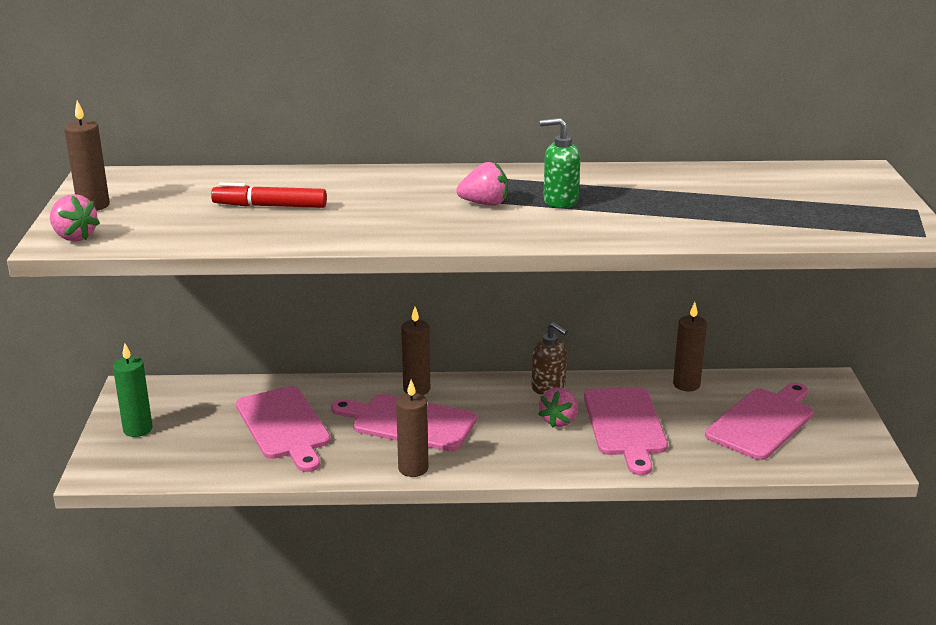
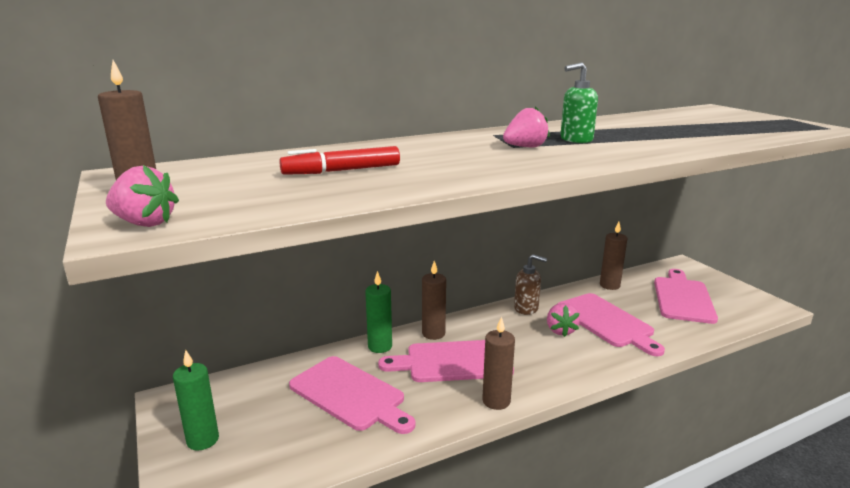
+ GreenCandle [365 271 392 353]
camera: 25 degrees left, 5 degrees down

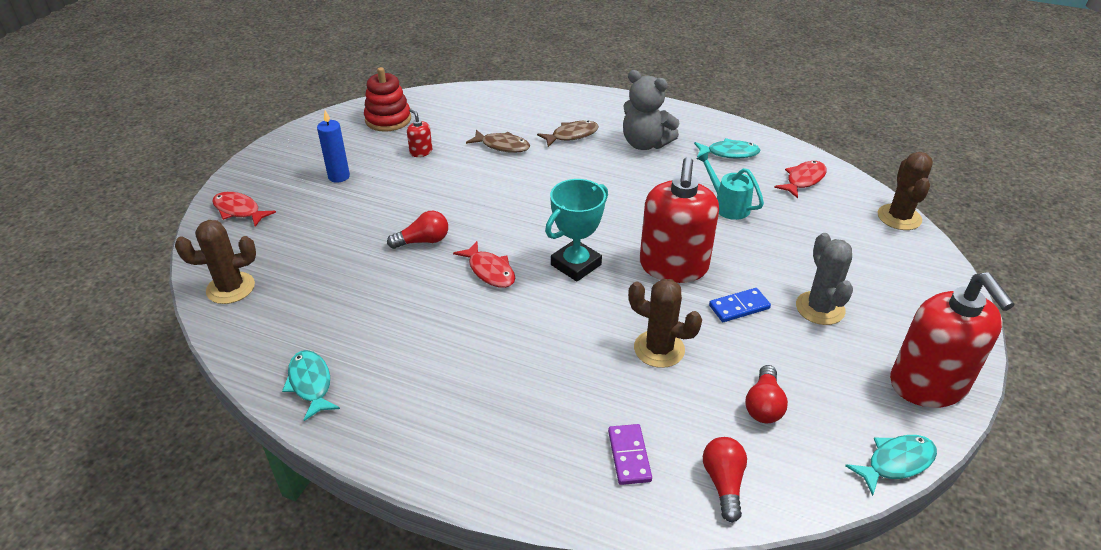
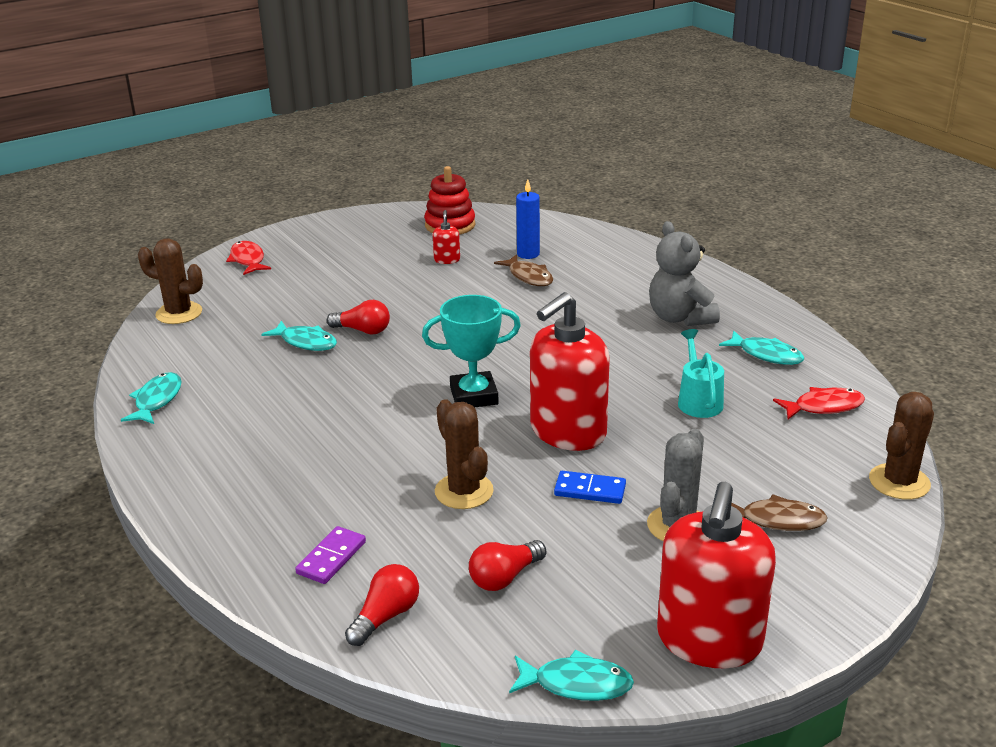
- RedFishFigure [453 241 515 288]
+ AquaFishFigure [261 321 337 351]
~ BlueCandle [317 110 350 183] to [516 179 540 259]
~ BrownFishFigure [537 120 599 147] to [731 494 828 531]
camera: 35 degrees right, 10 degrees down

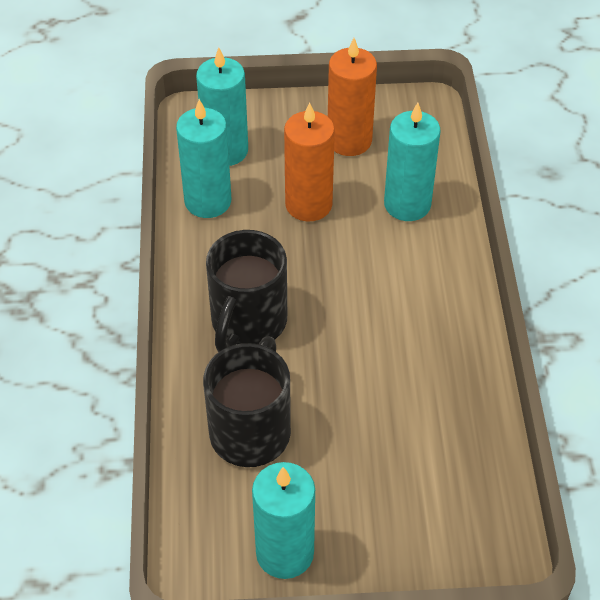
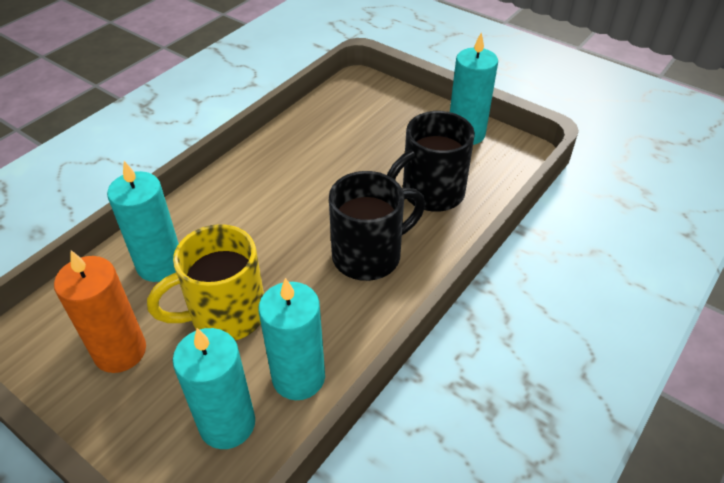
~ BrightOrangeCandle [284 102 335 222] to YellowCoffeeMug [147 224 264 340]
camera: 140 degrees left, 5 degrees down

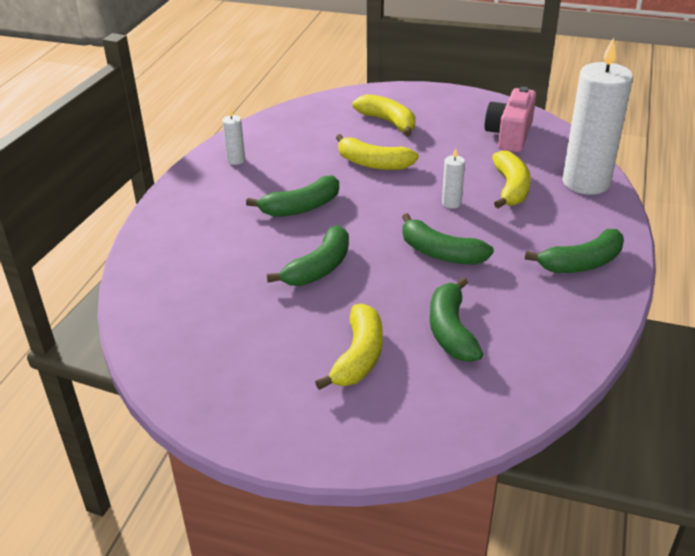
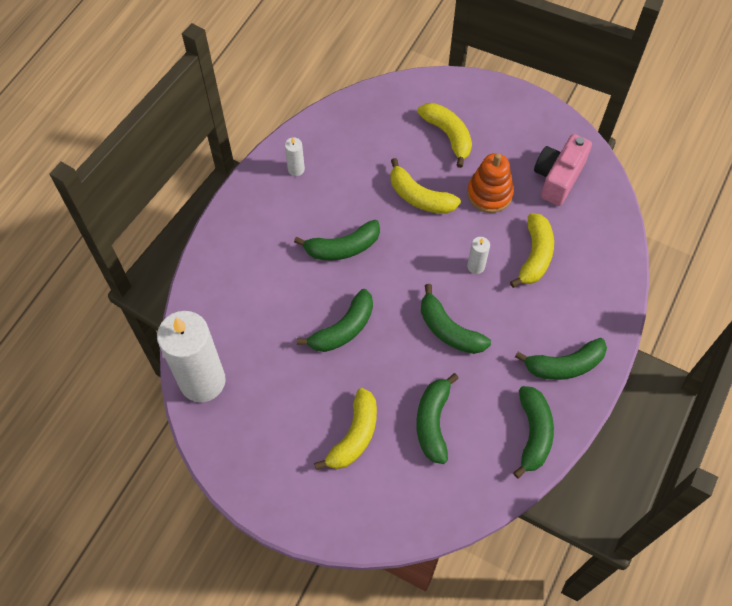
+ BrightOrangeRingStacker [467 153 514 213]
+ GreenToyBanana [513 386 554 479]
~ SnowWhiteCandle [563 37 633 195] to [157 311 226 402]
camera: 10 degrees right, 25 degrees up

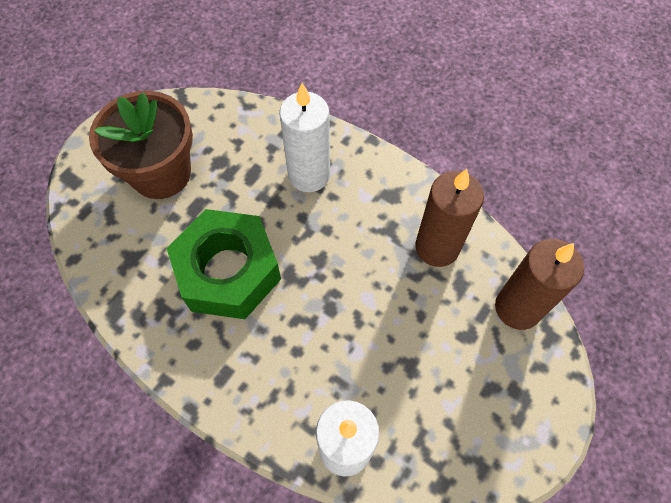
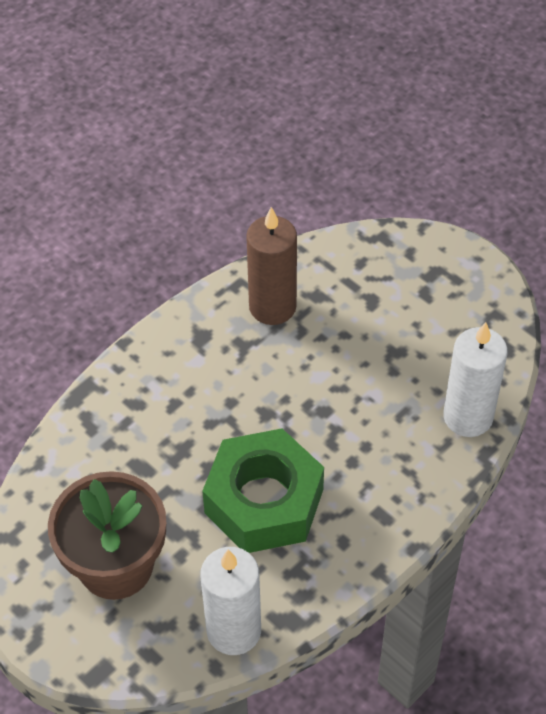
- BrownCandle [495 239 584 330]
~ SnowWhiteCandle [279 83 330 192] to [200 547 261 655]
camera: 80 degrees left, 10 degrees down

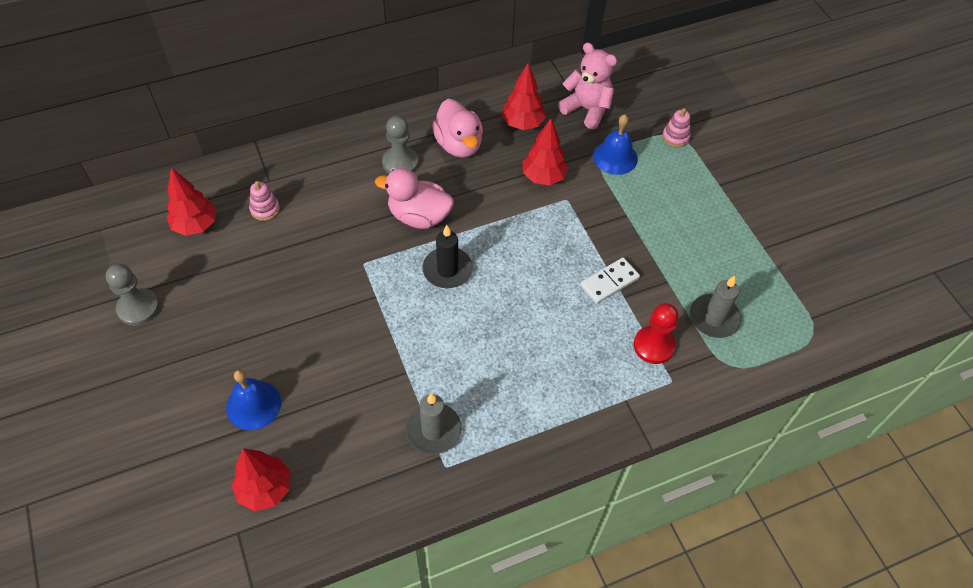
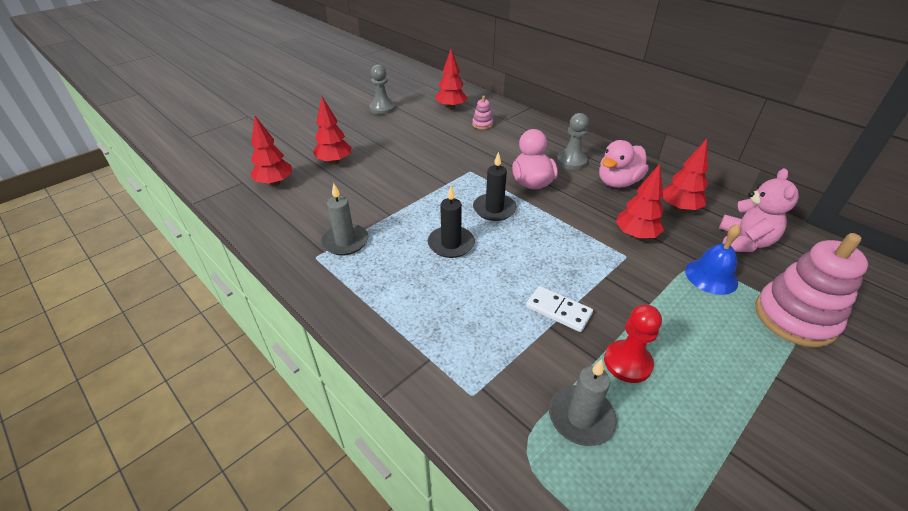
+ EbonyCandle [428 186 475 258]
~ RedPawn [634 303 679 364] to [604 304 662 383]
~ BlueBell [226 370 281 430] to RedFirTree [313 97 351 165]
~ RosePinkRingStacker [662 108 691 147] = [755 233 868 347] x2.23
camera: 70 degrees right, 15 degrees down

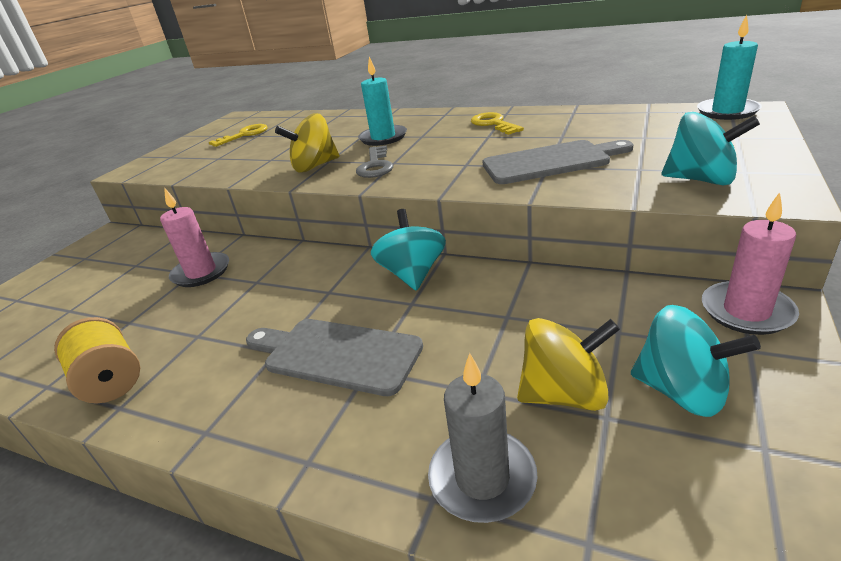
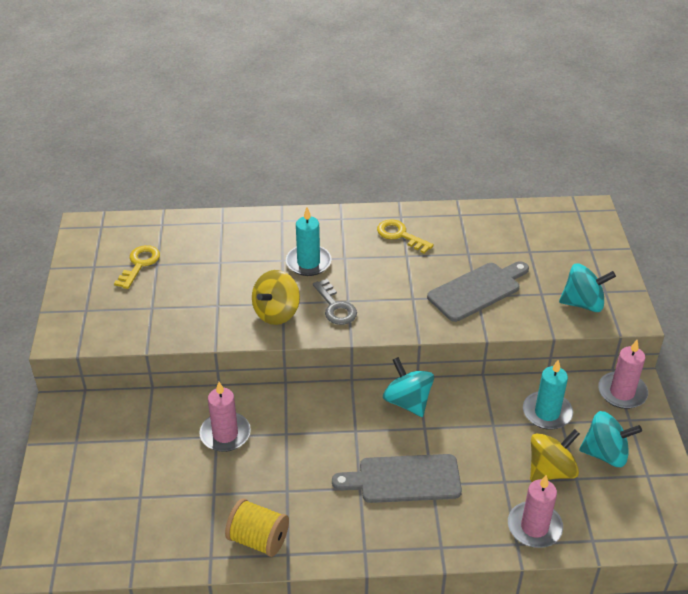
~ AquaCandle [697 15 762 120] to [523 360 573 430]
~ GrayCandle [428 353 537 523] to RosePinkCandle [508 475 563 548]
camera: 30 degrees left, 10 degrees up

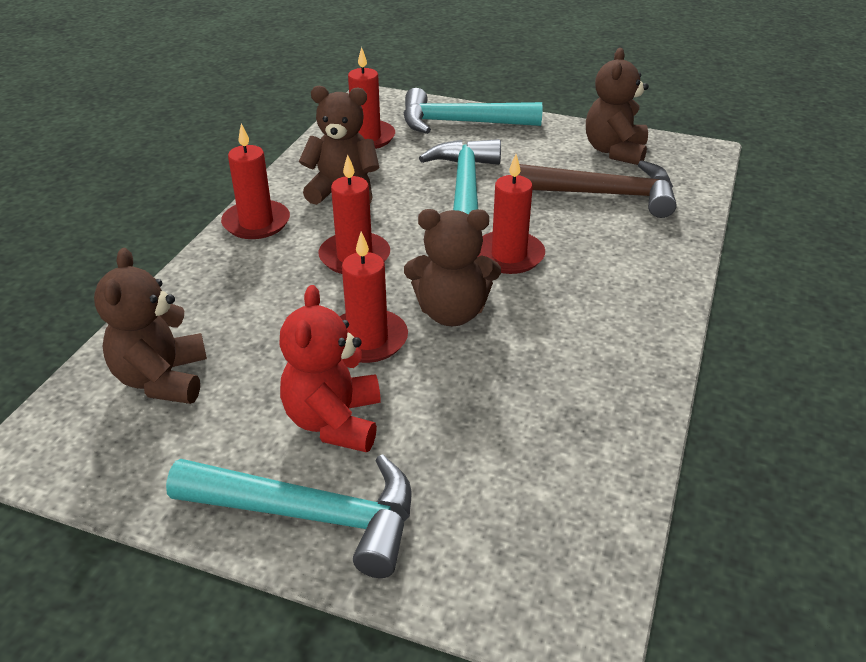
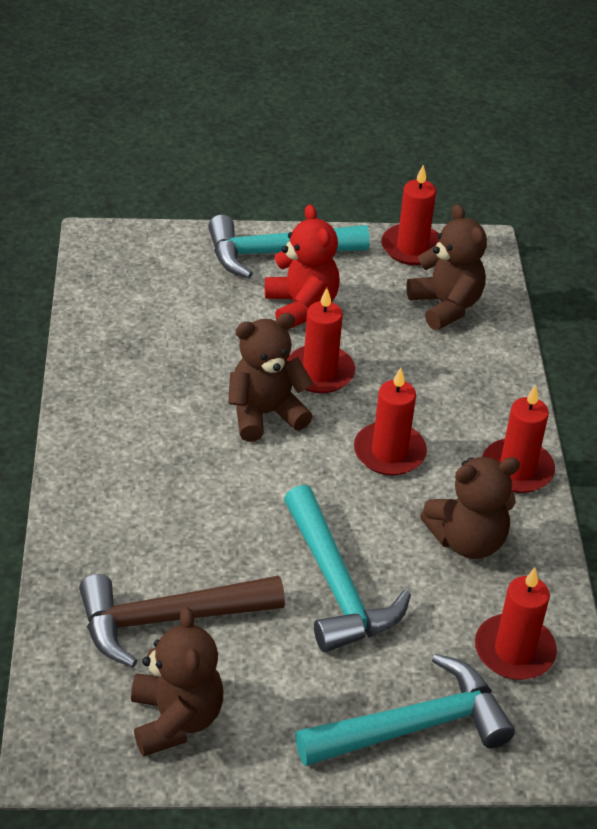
~ RedCandle [478 154 545 274] to [381 165 439 265]
camera: 155 degrees right, 5 degrees up

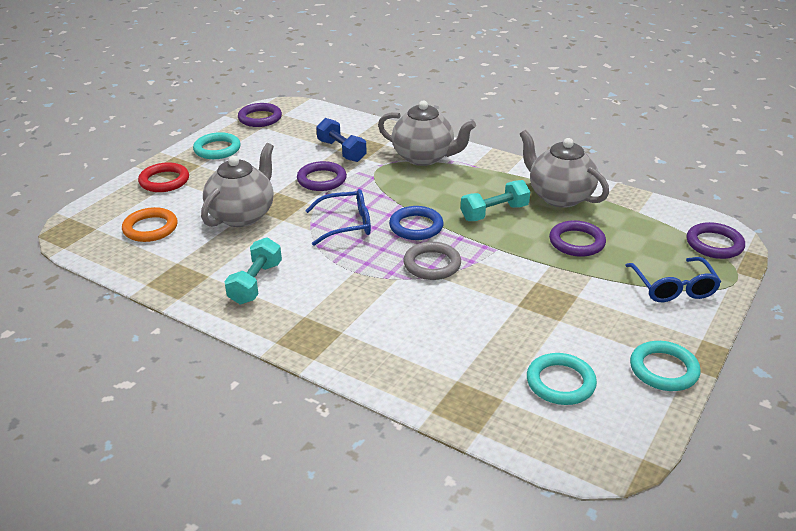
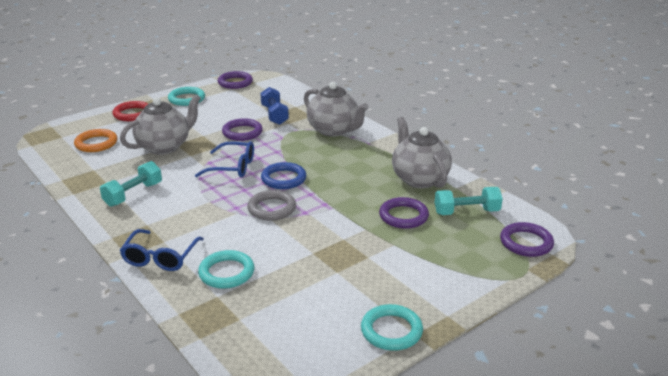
~ AquaDumbbell [461 180 530 221] to [435 187 503 215]
~ AquaRing [527 353 597 405] to [198 250 254 289]
~ BlueGlasses [625 257 721 302] to [120 229 204 271]
camera: 20 degrees right, 5 degrees down

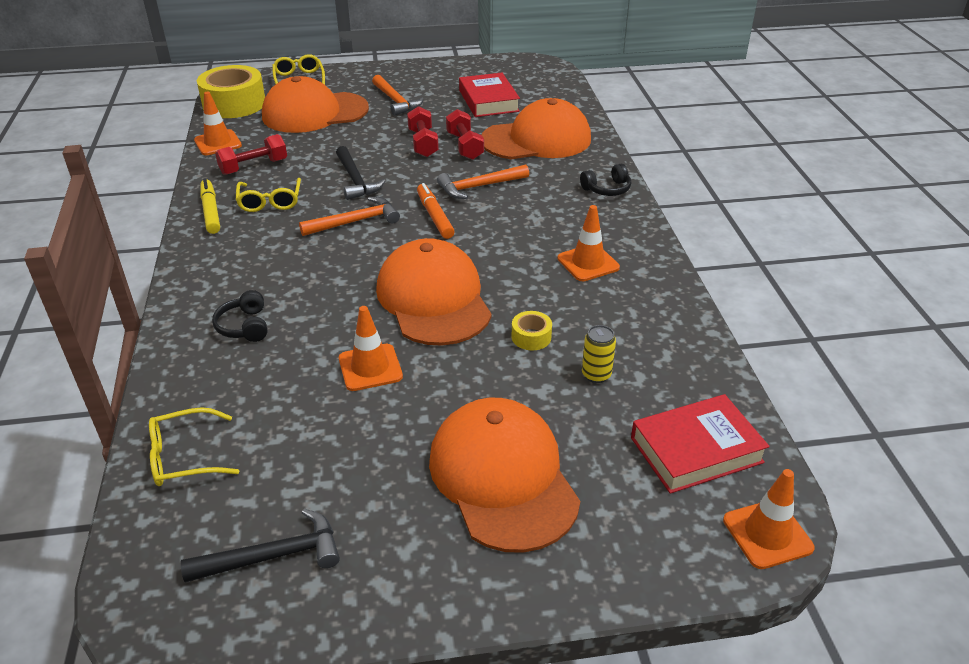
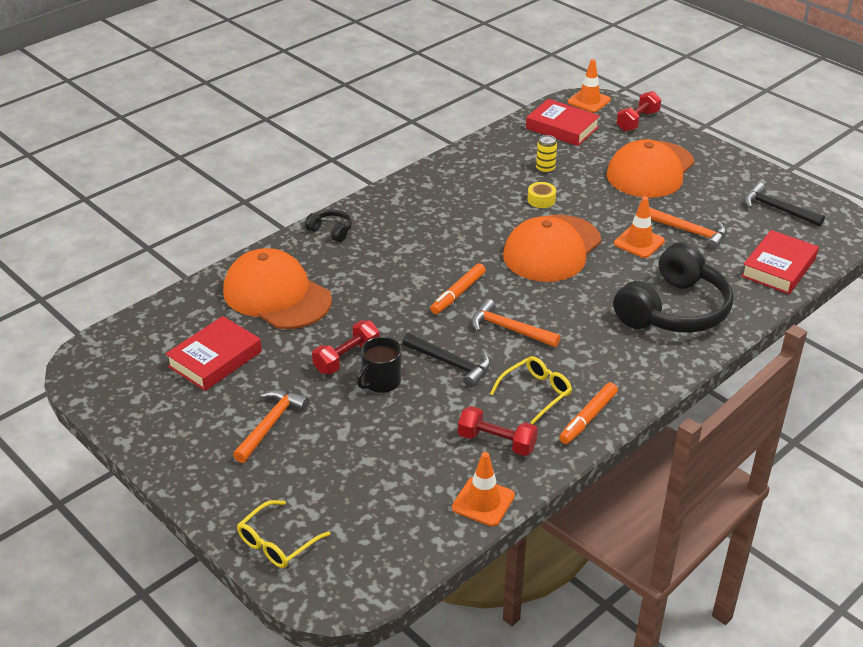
- YellowRollOfTape [197 65 265 118]
- BrightOrangeCap [262 76 369 133]
- BrightOrangeSafetyCone [557 205 620 281]
+ EbonyCoffeeMug [357 337 402 393]
~ BrightOrangeClawHammer [437 164 529 199] to [649 207 726 250]
~ RedDumbbell [446 109 484 160] to [617 91 661 131]
~ YellowGlasses [149 407 239 486] to RedHardcover [741 230 819 294]
~ YellowMarker [200 178 220 234] to BrightOrangeMarker [559 382 618 444]
~ EbonyClawHammer [336 146 385 200] = [402 333 491 388] 90 degrees clockwise
~ EbonyOverEarHeadphones [212 290 267 342] = [613 242 734 333] x2.37
camera: 125 degrees left, 0 degrees up

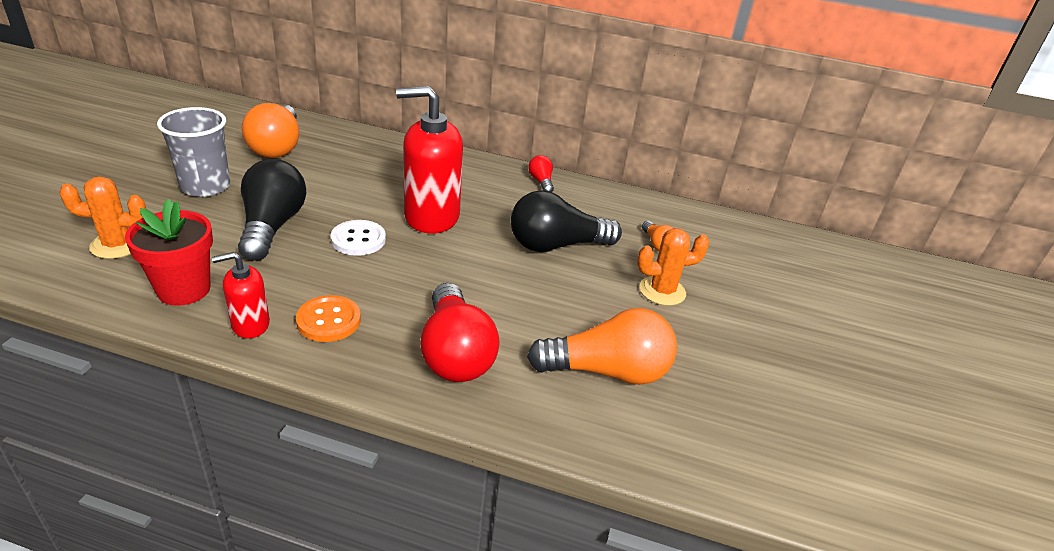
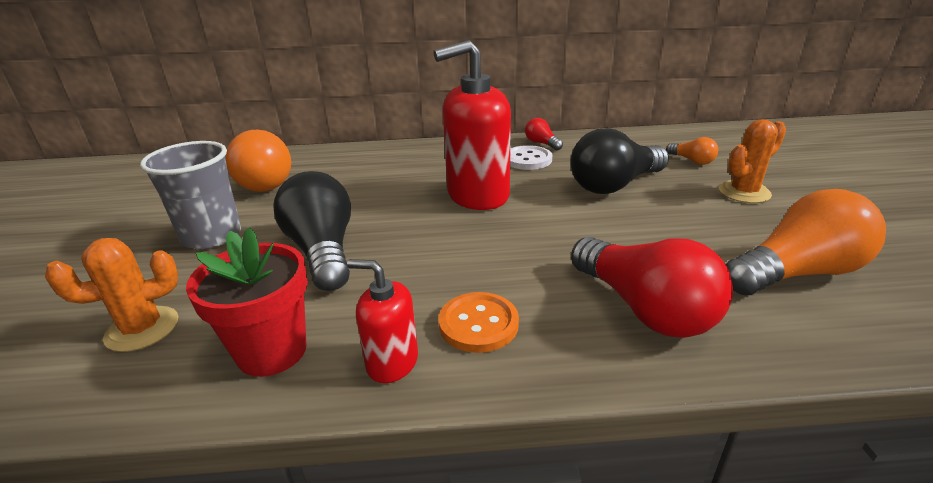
~ SnowWhiteShirtButton [331 220 386 256] to [510 145 552 170]
~ RedSoapPump [212 252 270 338] = [347 259 418 383] 60 degrees clockwise
camera: 15 degrees left, 5 degrees down

